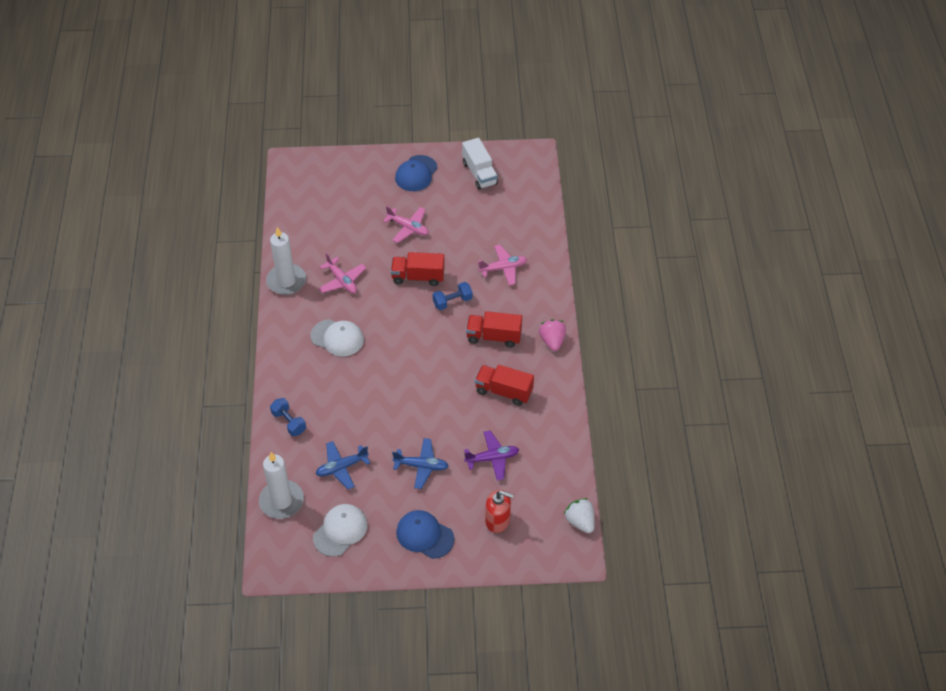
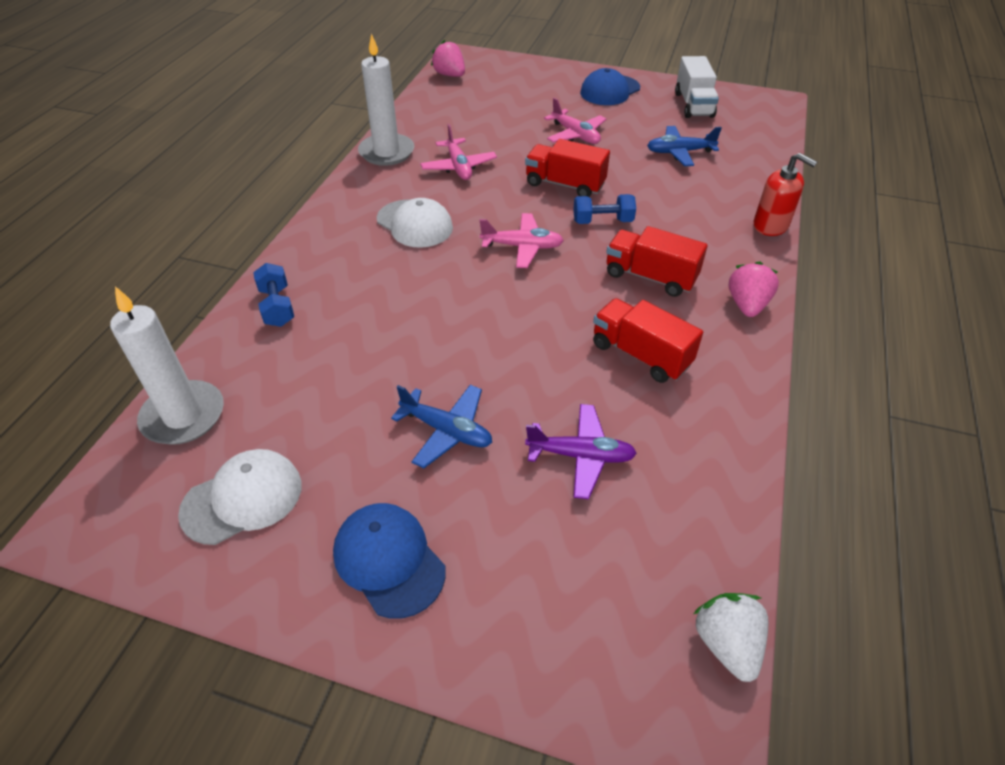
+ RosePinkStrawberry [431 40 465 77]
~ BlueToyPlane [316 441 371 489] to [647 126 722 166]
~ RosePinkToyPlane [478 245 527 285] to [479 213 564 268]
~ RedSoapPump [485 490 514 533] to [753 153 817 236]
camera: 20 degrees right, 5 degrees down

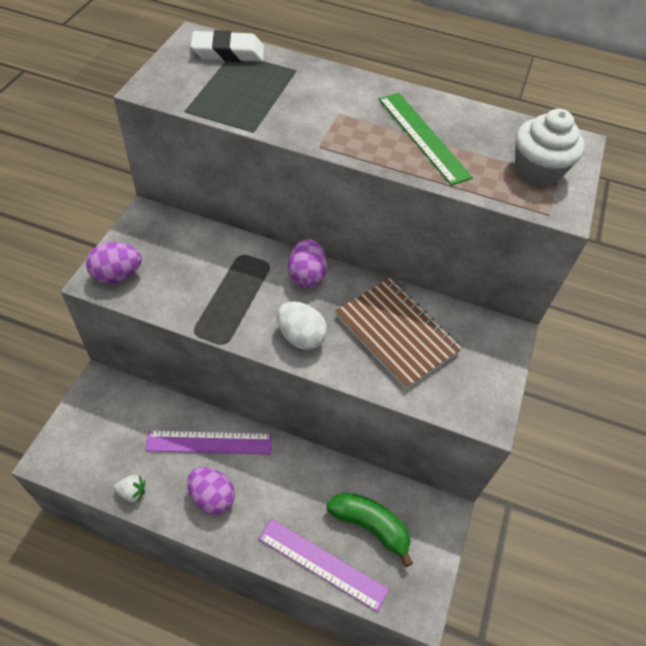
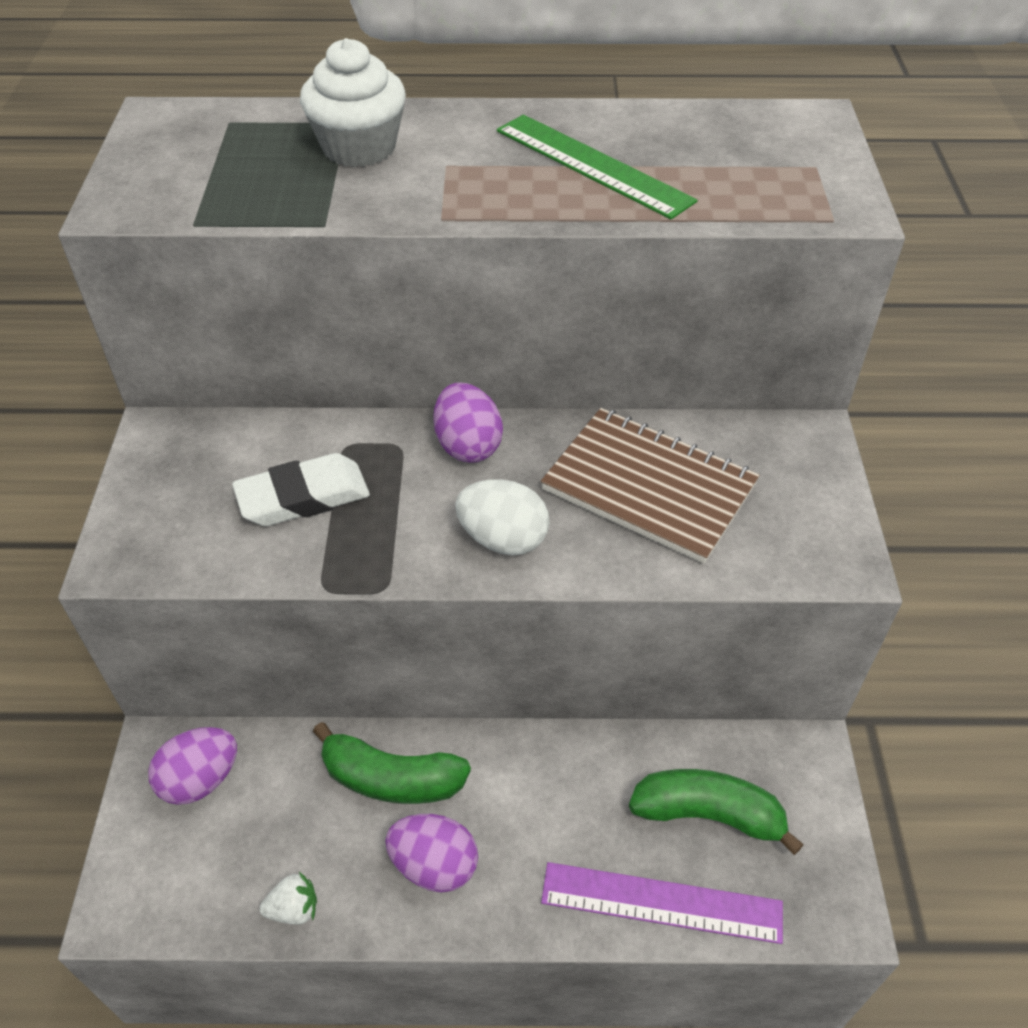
~ VioletEggShape [86 242 142 283] to [148 727 237 805]
~ SnowWhiteGumEraser [191 30 264 62] to [232 453 370 526]
~ SnowWhiteCupcake [515 109 585 186] to [300 38 406 167]
~ VioletMeasuringStick [145 430 272 454] to GreenToyBanana [313 722 471 804]
camera: 15 degrees left, 5 degrees down

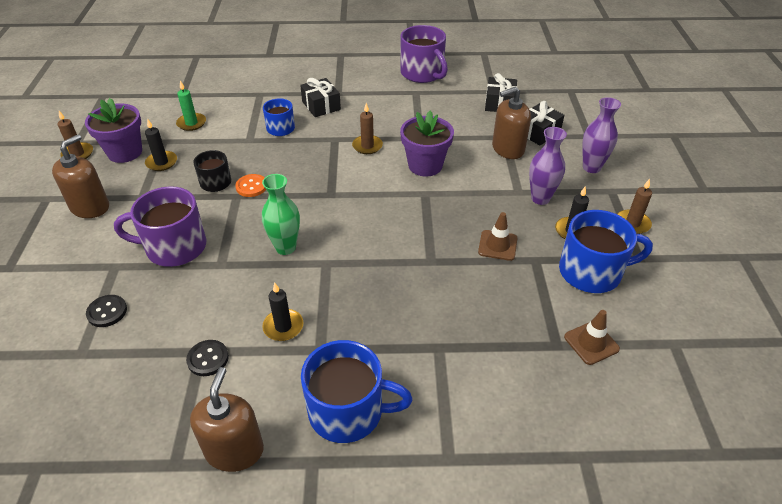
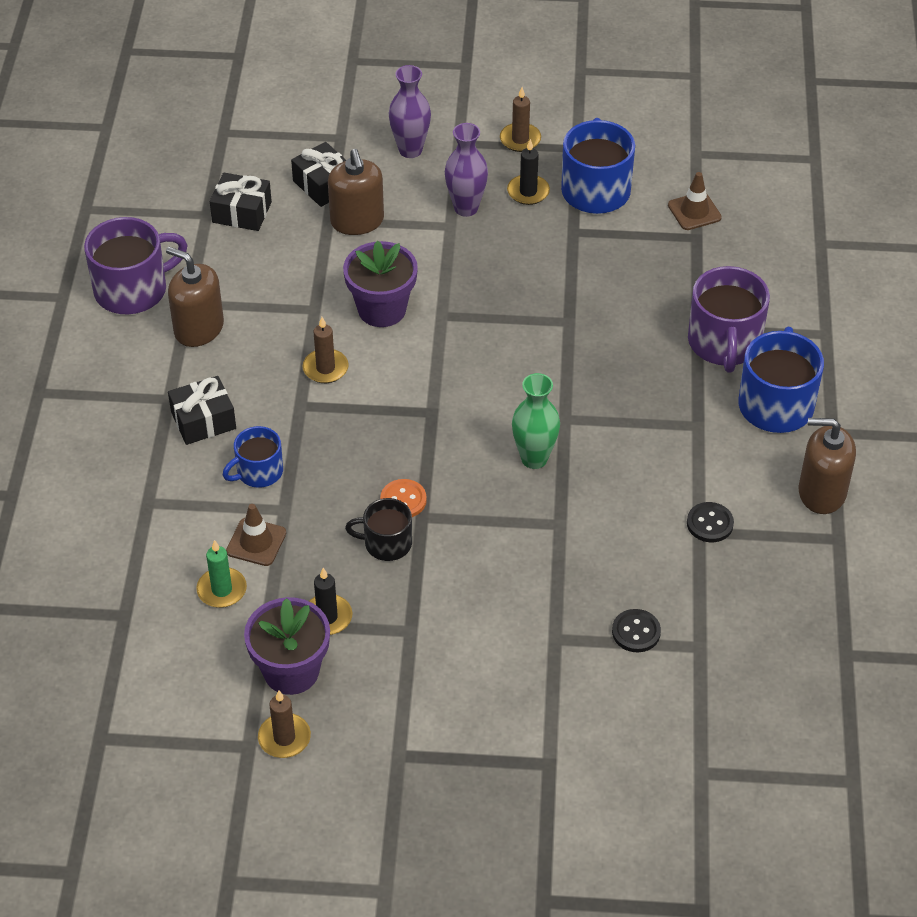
- EbonyCandle [262 282 303 341]
~ BrownSoapPump [52 134 109 218] to [166 247 224 347]
~ VioletCoffeeMug [114 186 206 267] to [688 266 770 373]
~ BrownSafetyCone [478 212 517 261] to [226 504 286 566]
camera: 85 degrees left, 5 degrees up

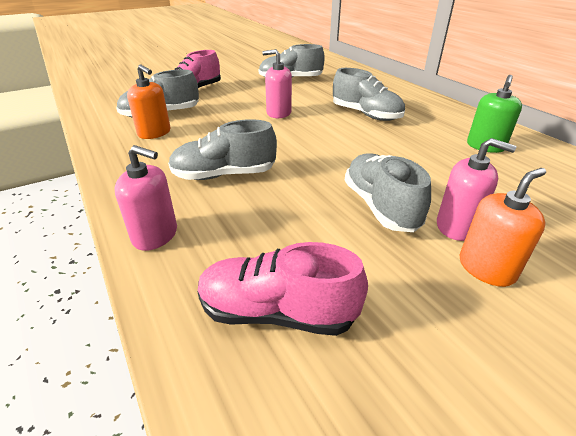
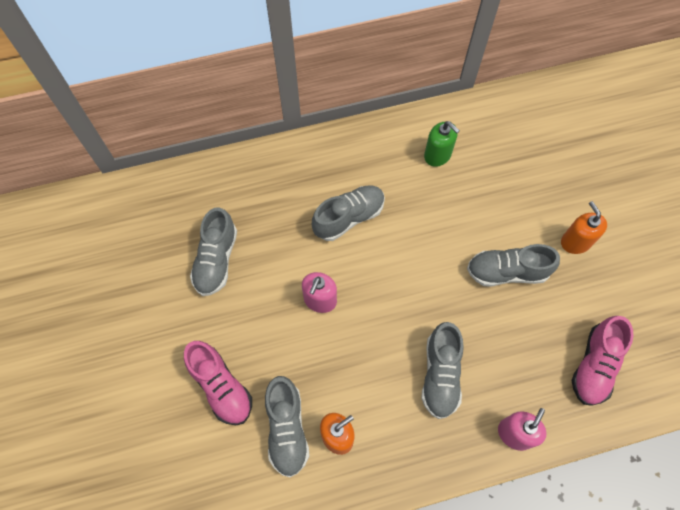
- RosePinkSoapPump [437 138 517 241]
camera: 75 degrees left, 30 degrees up

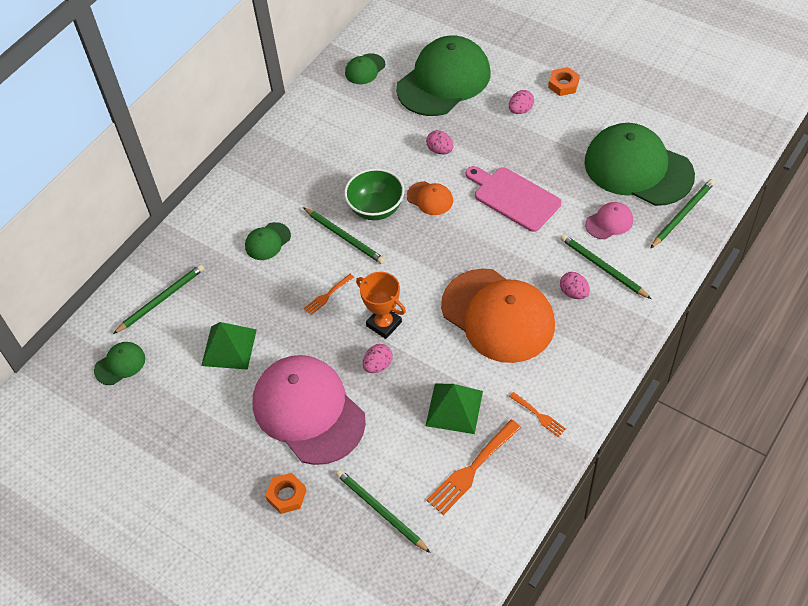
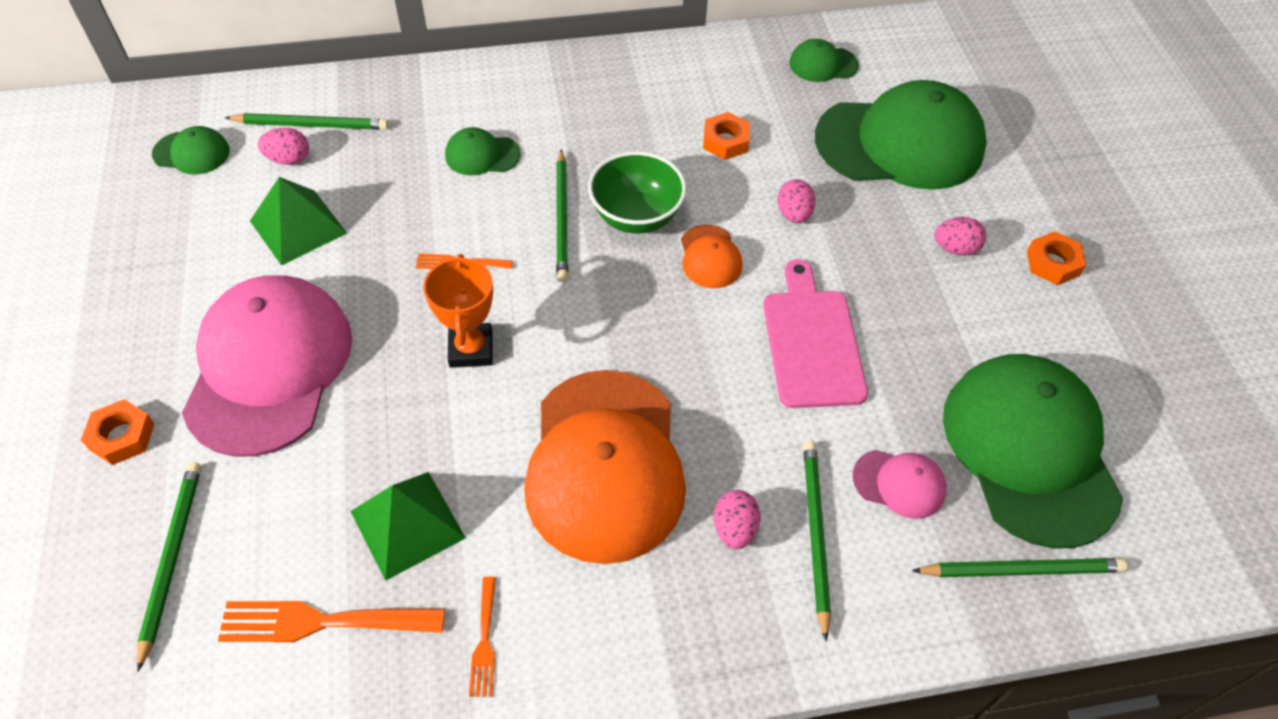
+ BrightOrangeHexagonNut [703 112 750 160]
~ RosePinkEggShape [363 344 393 373] to [258 127 309 165]
camera: 40 degrees right, 0 degrees up

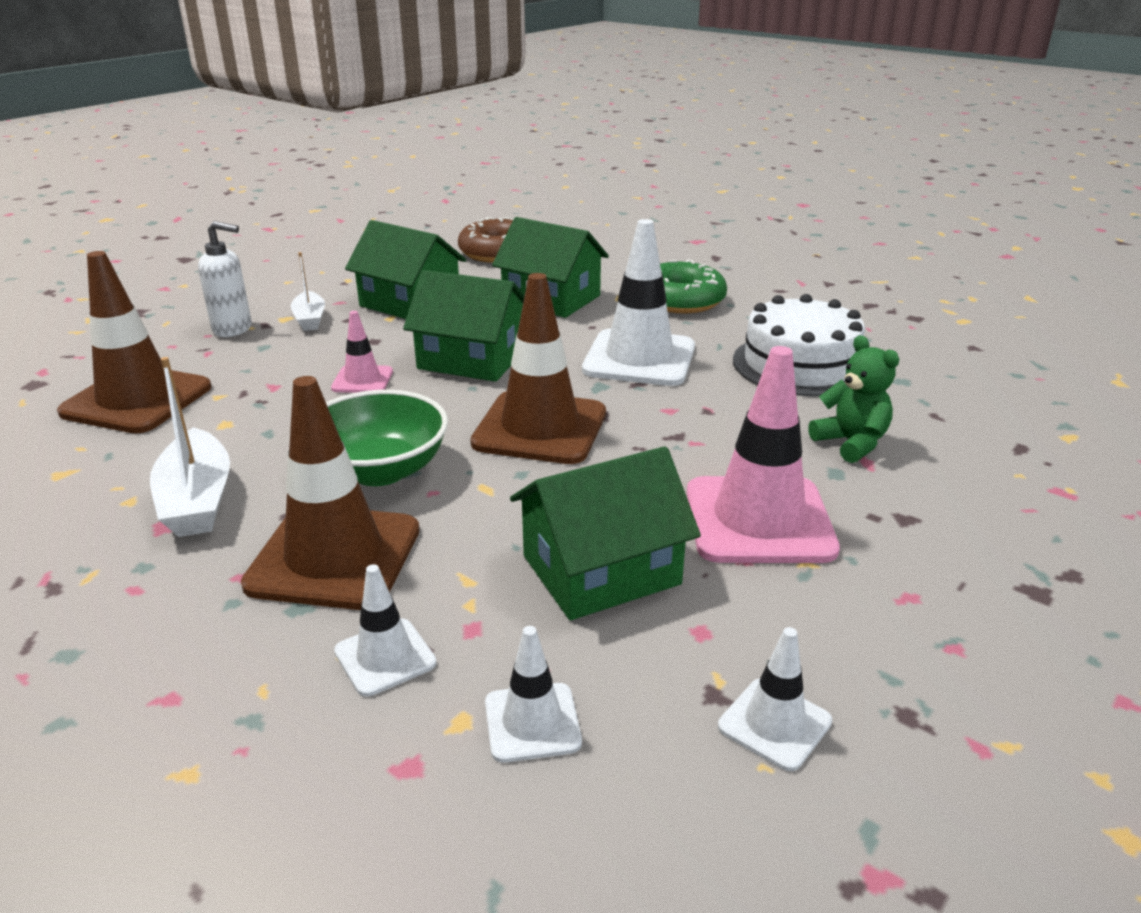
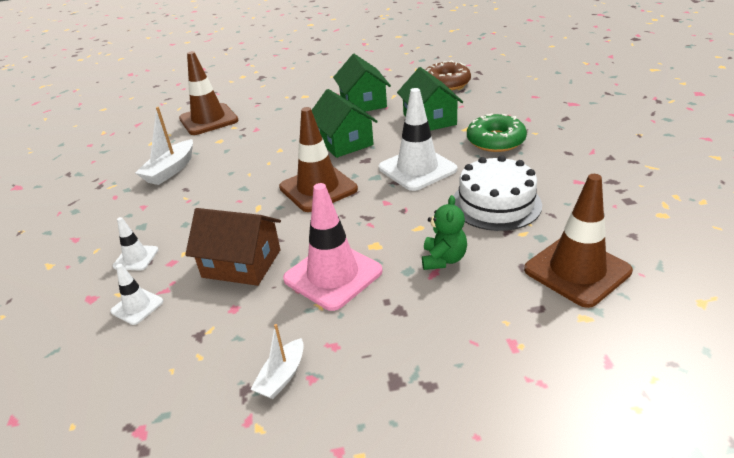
- SnowWhiteSoapPump [198 221 252 337]
- GreenServingBowl [326 390 448 486]
- RosePinkSafetyCone [331 311 393 393]
- SnowWhiteSafetyCone [718 627 832 771]
~ BrownSafetyCone [241 376 420 610] to [524 174 633 308]
~ SnowWhiteSailboat [291 252 325 331] to [251 324 304 399]
~ GreenToyHouse [510 446 701 620] to BrownToyHouse [185 208 281 286]
camera: 45 degrees right, 5 degrees up

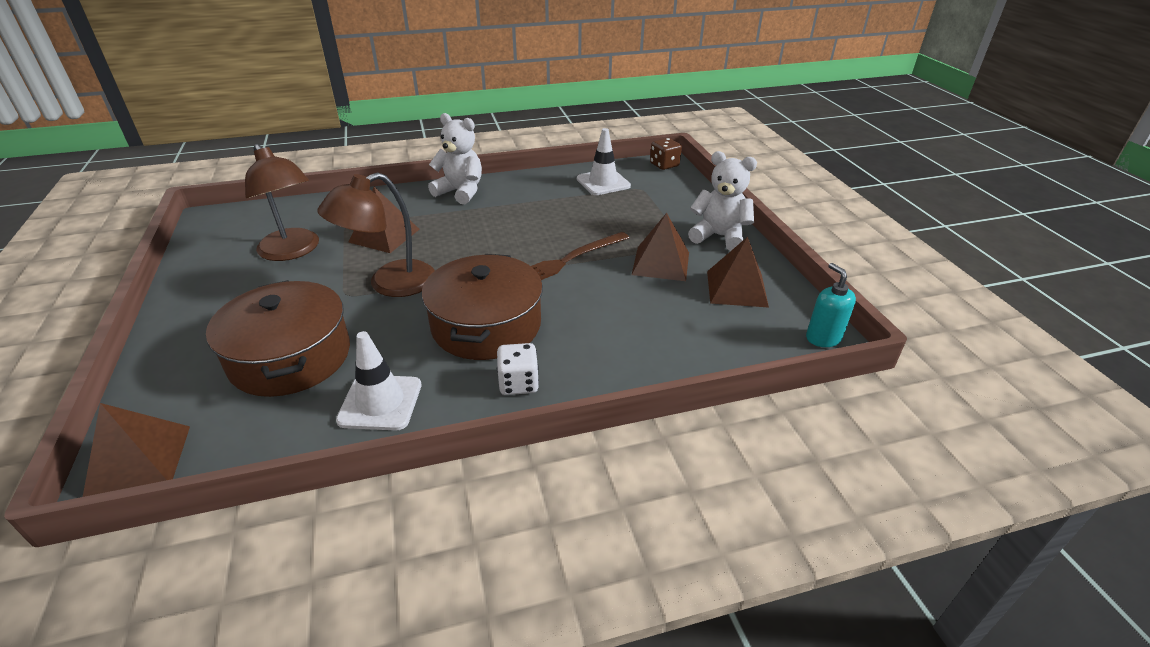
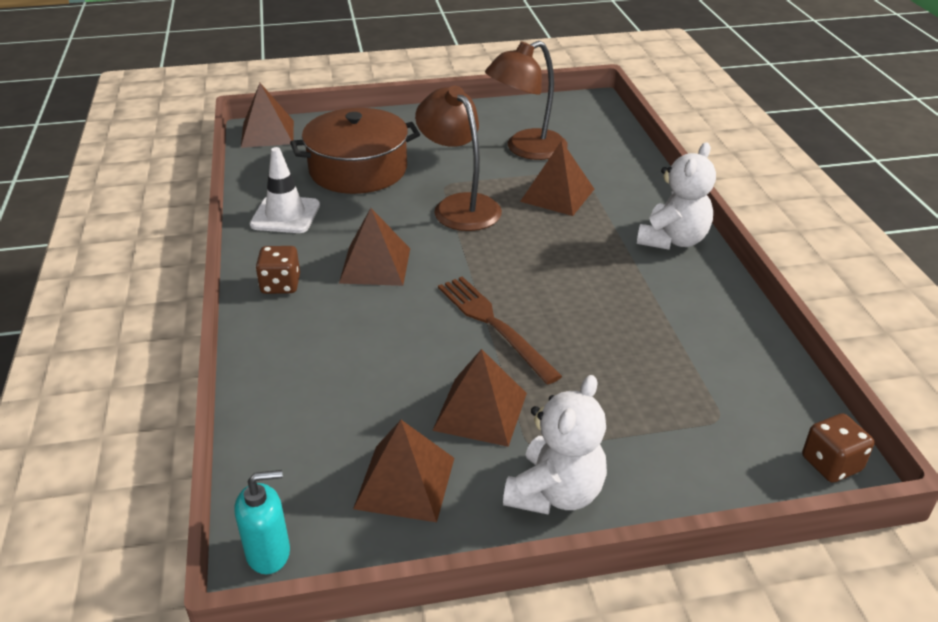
- SnowWhiteSafetyCone [577 128 631 195]
~ BrownStockpot [422 254 543 360] to BrownPyramid [339 208 410 286]
~ SnowWhiteGameDie [497 343 539 395] to BrownGameDie [256 246 300 294]
camera: 95 degrees right, 0 degrees up

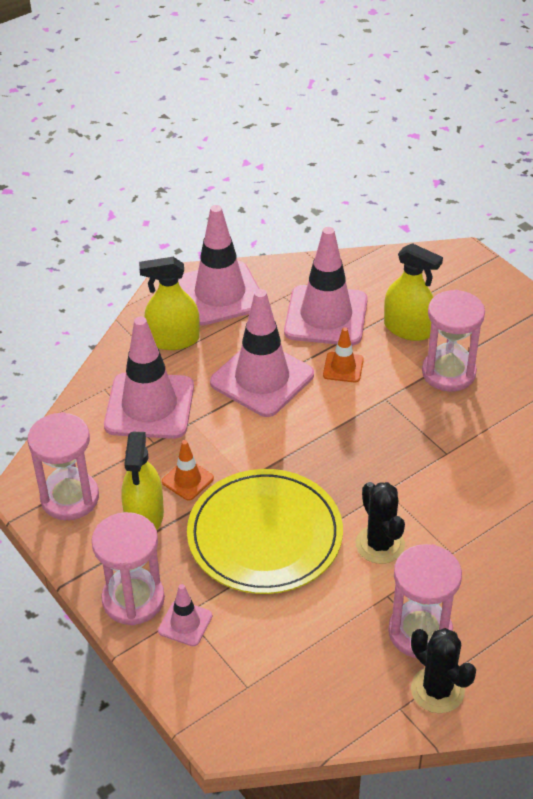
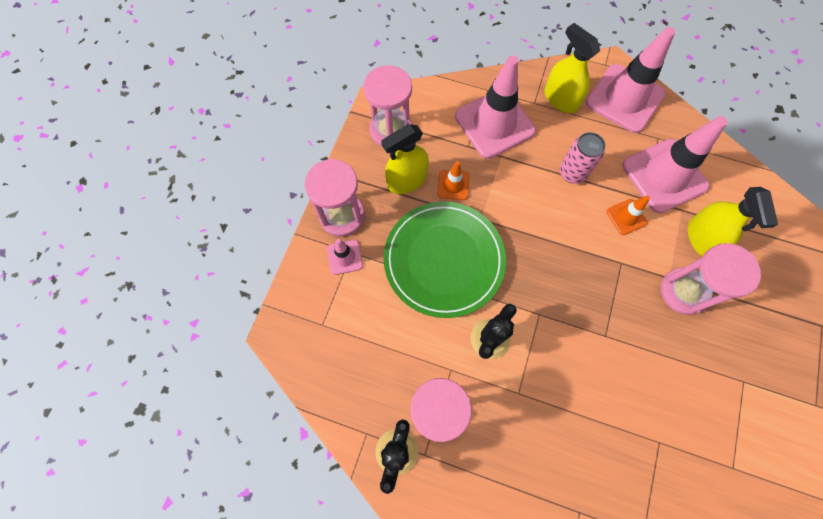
~ RosePinkSafetyCone [210 289 314 417] to RosePinkTin [560 132 605 184]
~ YellowPlate [187 469 343 594] to GreenPlate [384 201 506 318]
camera: 55 degrees right, 25 degrees up

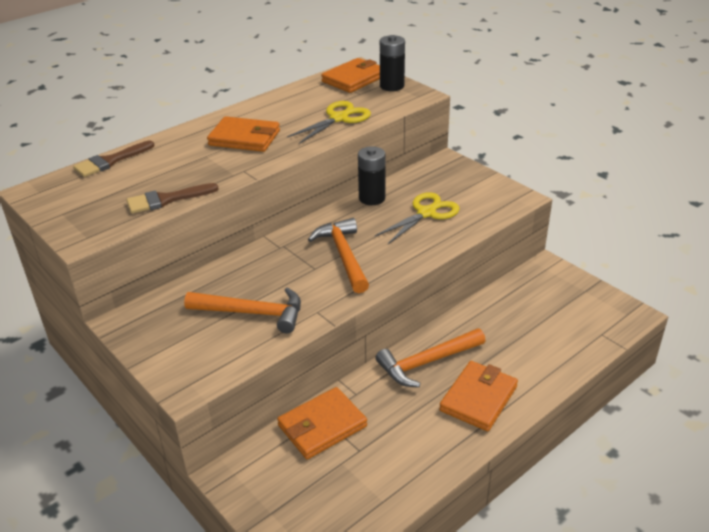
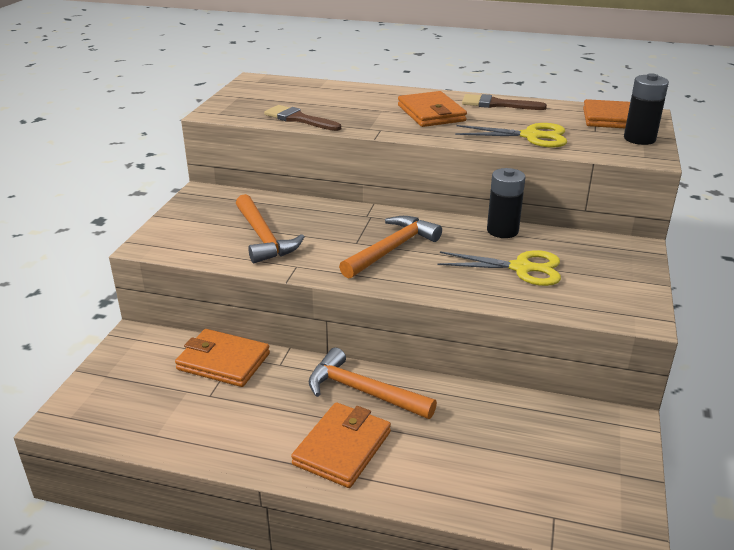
~ BrownPaintbrush [73 141 154 177] to [462 94 547 110]
~ BrightOrangeBillfold [439 361 518 431] = [291 402 391 488] 60 degrees counterclockwise
camera: 55 degrees right, 5 degrees down

